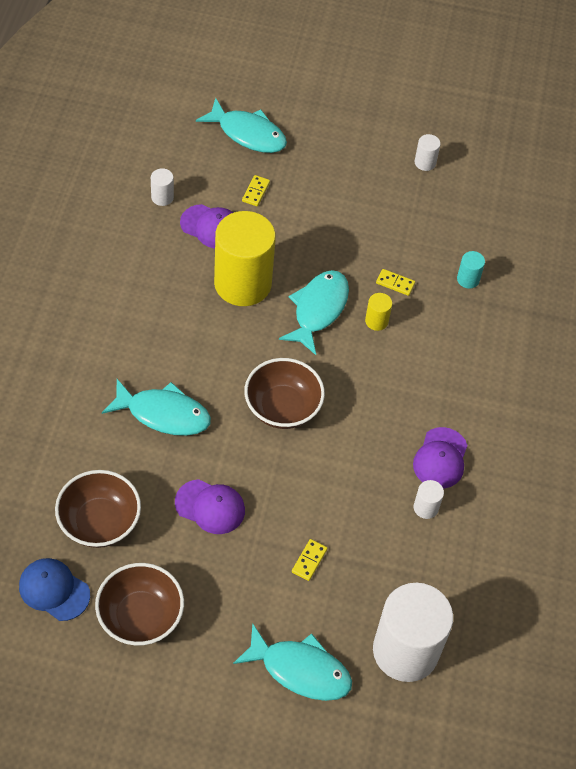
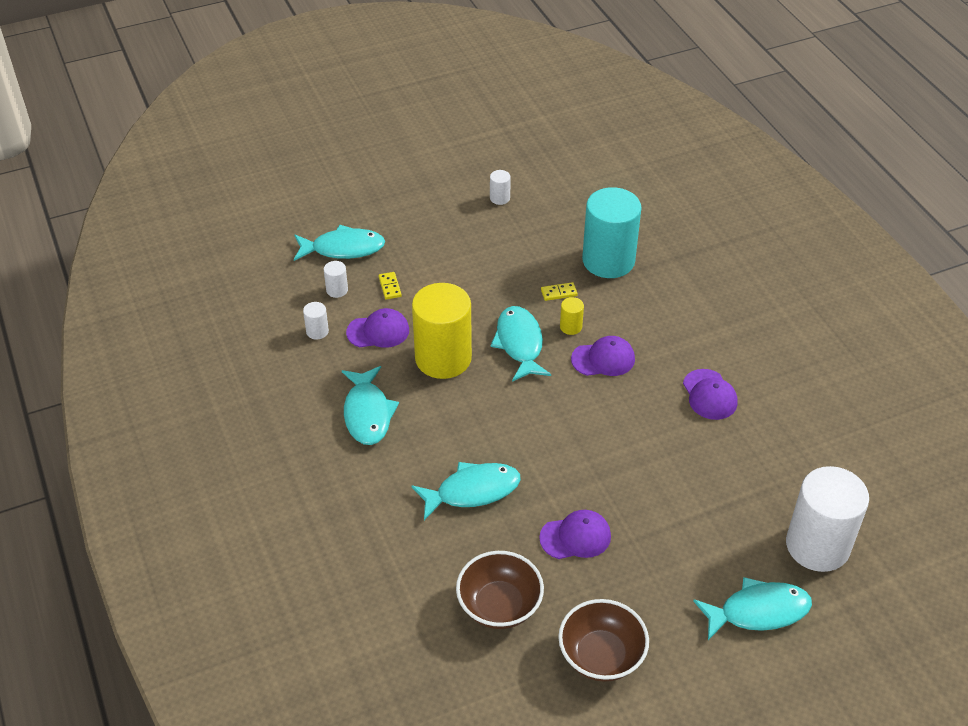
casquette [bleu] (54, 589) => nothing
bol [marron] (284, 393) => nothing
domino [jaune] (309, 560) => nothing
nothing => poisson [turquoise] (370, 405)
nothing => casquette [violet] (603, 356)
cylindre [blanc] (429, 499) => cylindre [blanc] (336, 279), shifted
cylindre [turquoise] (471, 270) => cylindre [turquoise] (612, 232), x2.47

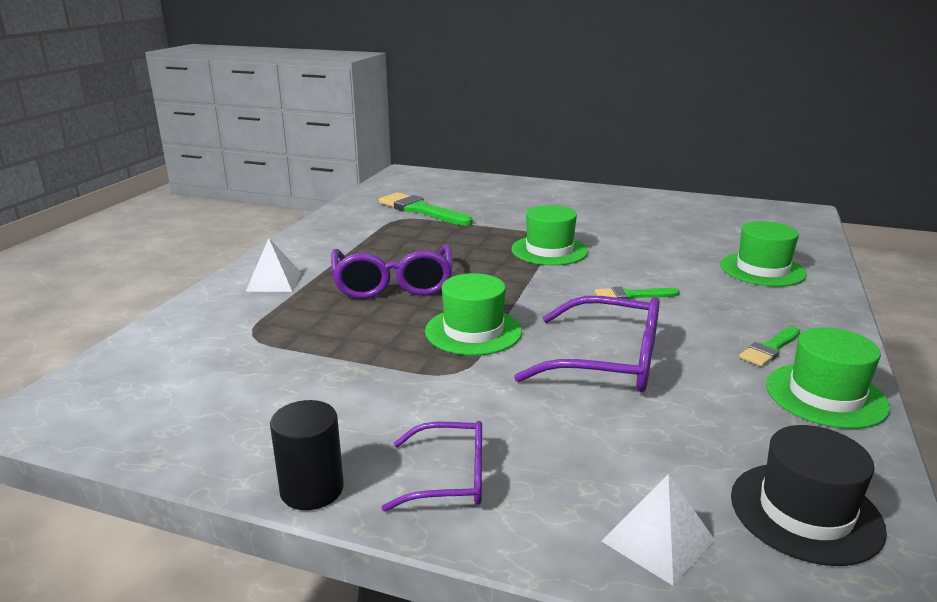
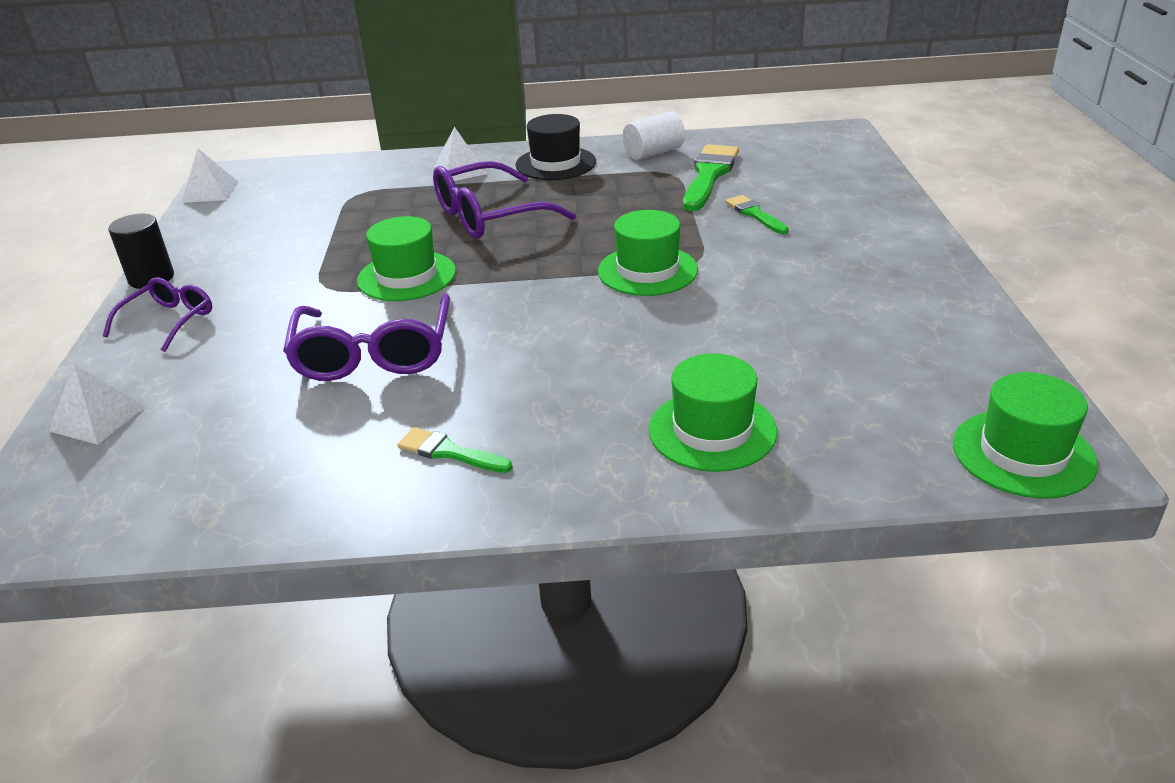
nothing => pyramide [blanc] (210, 175)
nothing => cylindre [blanc] (654, 136)
pinceau [vert] (637, 293) => pinceau [vert] (757, 214), shifted
chapeau [noir] (809, 495) => chapeau [noir] (555, 147), shifted
chapeau [vert] (828, 378) => chapeau [vert] (1025, 435), shifted
lunettes [violet] (431, 466) => lunettes [violet] (157, 314), 135 degrees counterclockwise

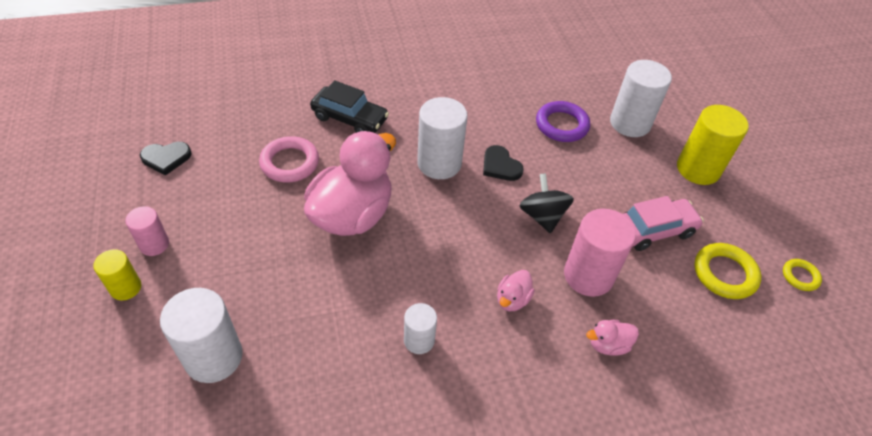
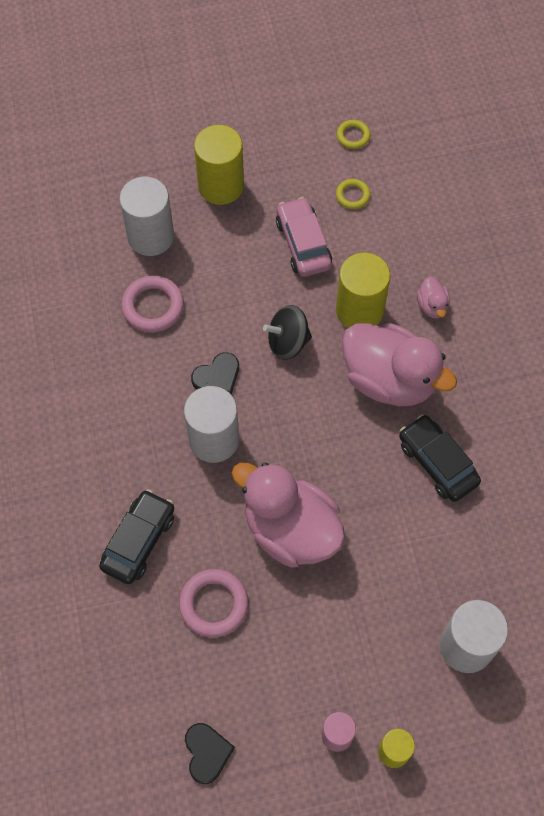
cylindre [blanc] (420, 328) => voiture [noir] (440, 458)
anneau [violet] (563, 121) => anneau [rose] (152, 303)
cylindre [rose] (600, 253) => cylindre [jaune] (363, 290)
canard [rose] (516, 290) => canard [rose] (399, 364), x2.38
anneau [jaune] (727, 271) => anneau [jaune] (353, 194), x0.58

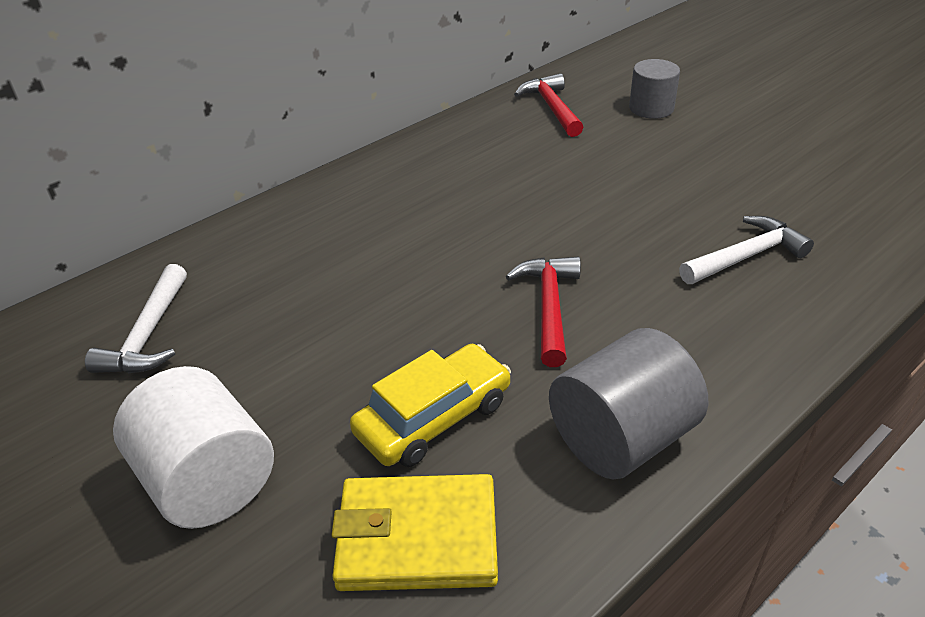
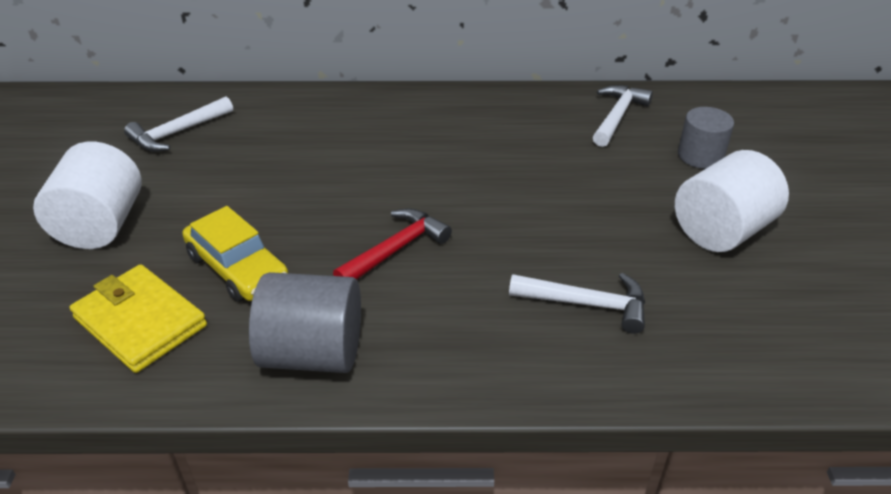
nothing => cylindre [blanc] (732, 201)
marteau [rouge] (548, 105) => marteau [blanc] (623, 116)
voiture [jaune] (430, 405) => voiture [jaune] (235, 254), 45 degrees clockwise

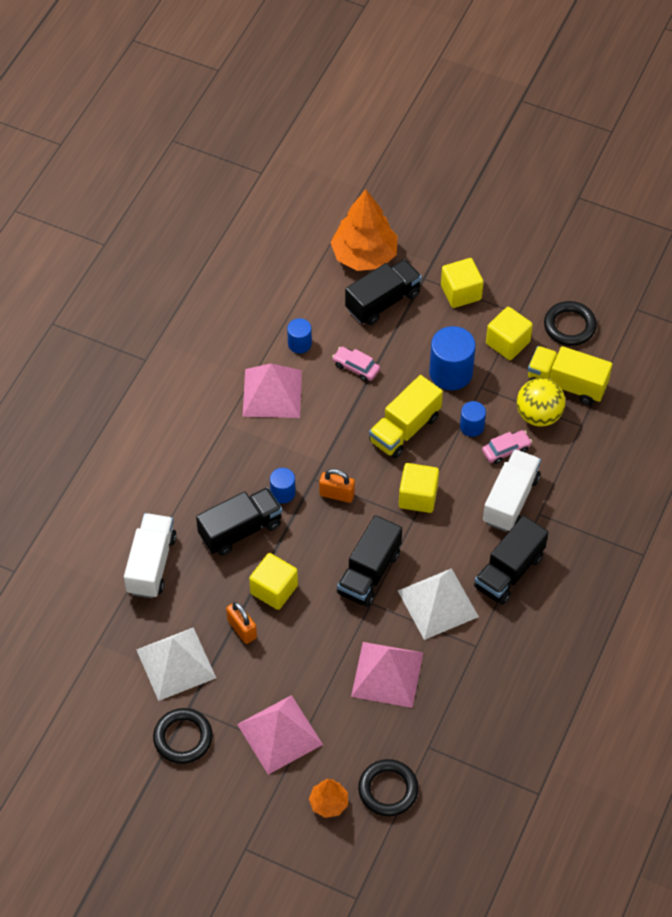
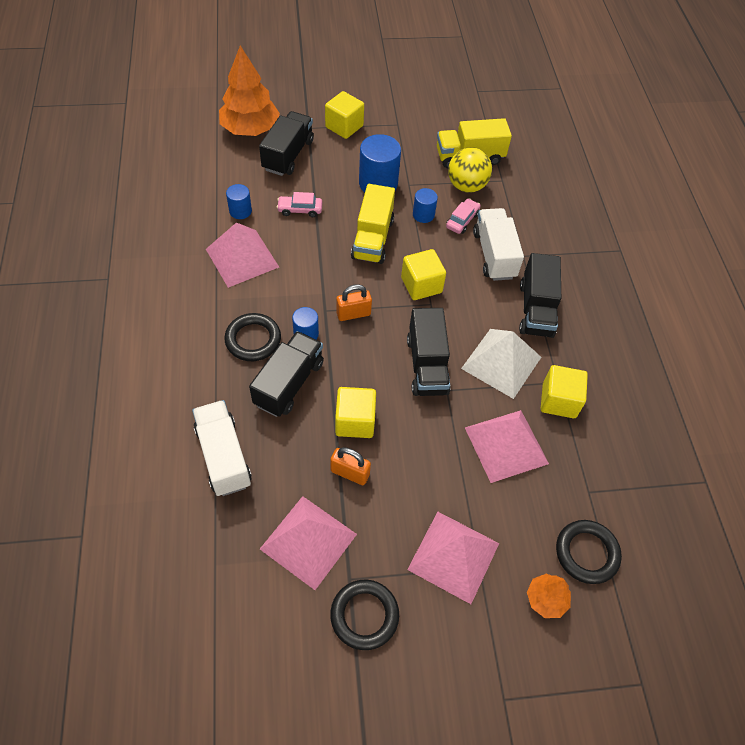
cube [jaune] (509, 333) => cube [jaune] (564, 391), shifted
anneau [noir] (570, 323) => anneau [noir] (252, 337), shifted
pyramide [blanc] (176, 664) => pyramide [rose] (308, 543)

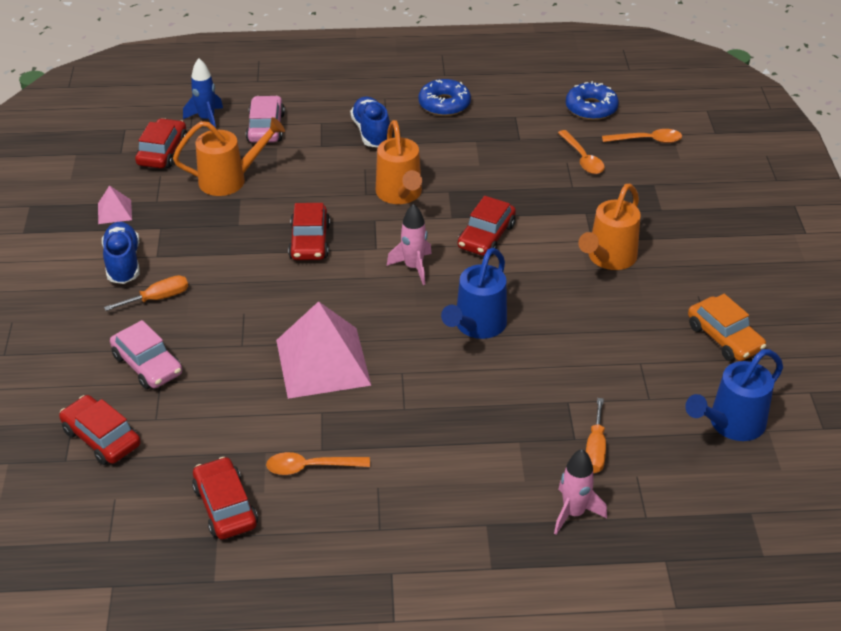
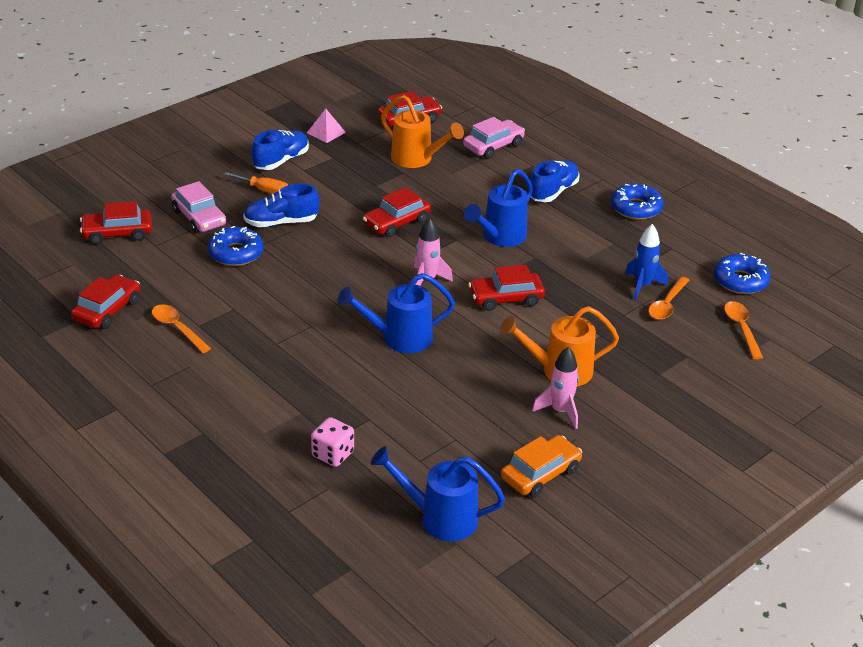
pyramide [rose] (324, 350) => nothing
nothing => beignet [bleu] (236, 246)
nothing => chaussure [bleu] (281, 205)
fusée [bleu] (203, 93) => fusée [bleu] (646, 262), shifted
fusée [rose] (580, 492) => fusée [rose] (555, 388), shifted
tournevis [orange] (596, 435) => dé [rose] (332, 442)
arrosoir [orange] (399, 162) => arrosoir [bleu] (498, 208)
voiture [rouge] (100, 430) => voiture [rouge] (116, 222), 105 degrees counterclockwise
voiture [rose] (146, 354) => voiture [rose] (198, 207), 45 degrees counterclockwise
cuillère [orange] (642, 136) => cuillère [orange] (743, 330), 150 degrees counterclockwise
voiture [orange] (727, 327) => voiture [orange] (541, 466), 150 degrees counterclockwise

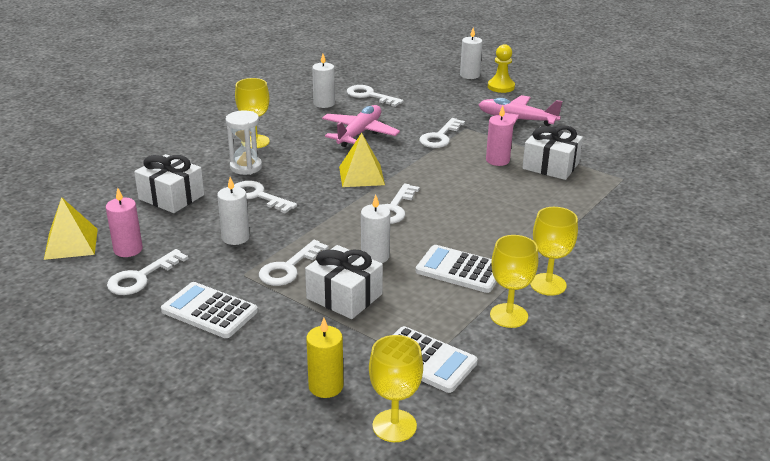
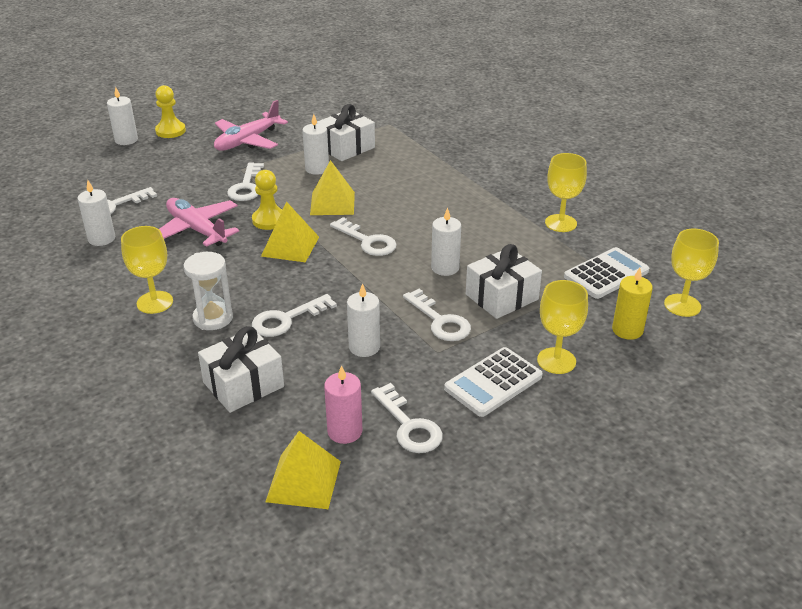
calculatrice [blanc] (456, 269) => nothing
nothing => pion [jaune] (267, 200)
nothing => pyramide [jaune] (332, 187)
verre à pied [jaune] (554, 251) => verre à pied [jaune] (562, 327), shifted
bougie [rose] (500, 135) => bougie [blanc] (315, 144)
clé [blanc] (442, 133) => clé [blanc] (245, 181), 45 degrees clockwise

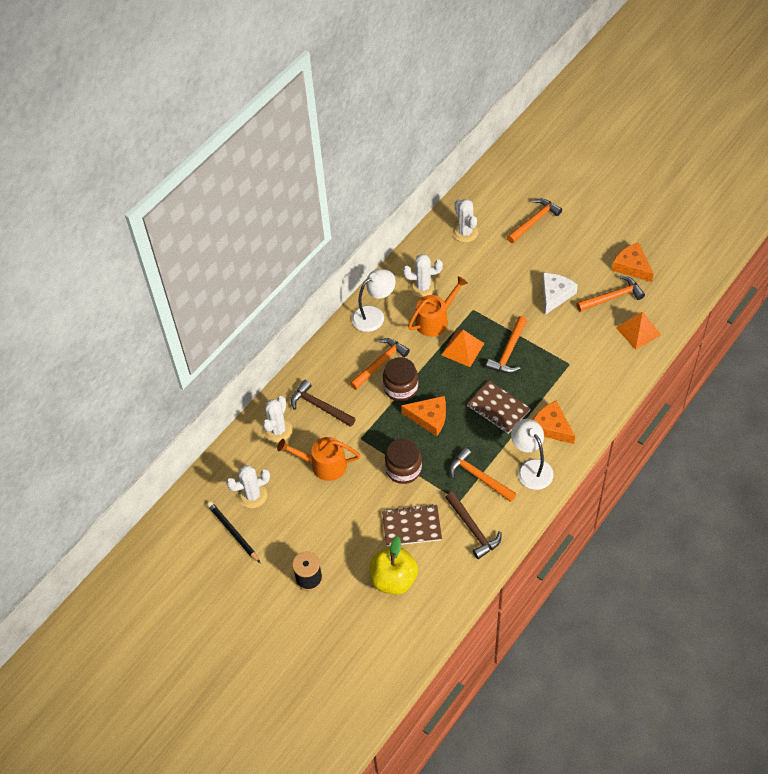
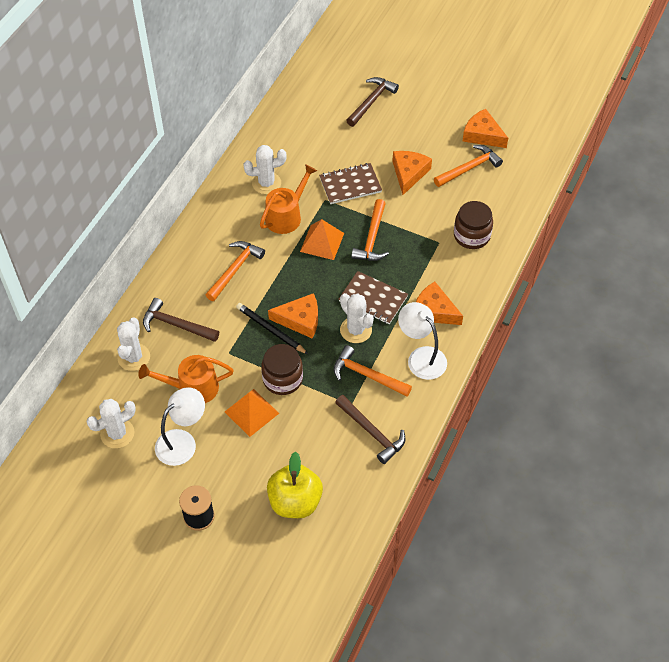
crayon [noir] (233, 532) => crayon [noir] (272, 328), shifted
lampe [blanc] (374, 300) => lampe [blanc] (180, 426), shifted
carnet [marron] (412, 525) => carnet [marron] (350, 183), shifted
bocal [marron] (400, 379) => bocal [marron] (473, 225), shifted
cactus [blanc] (465, 220) => cactus [blanc] (357, 318), shifted
pyramide [orange] (638, 330) => pyramide [orange] (252, 413), shifted
marteau [orange] (534, 221) => marteau [marron] (372, 102)
fromage [blanc] (560, 294) => fromage [orange] (412, 173)

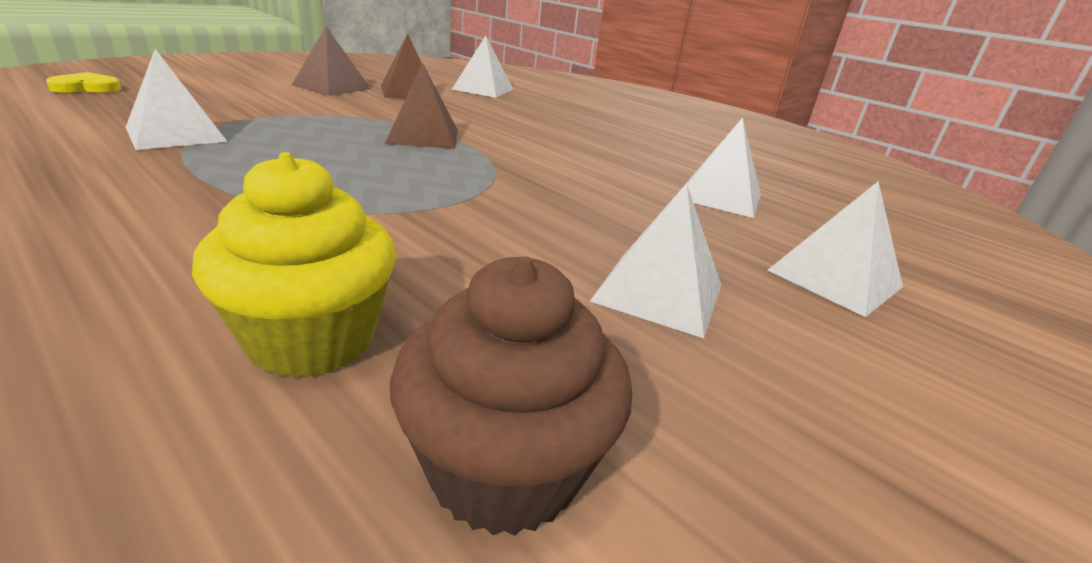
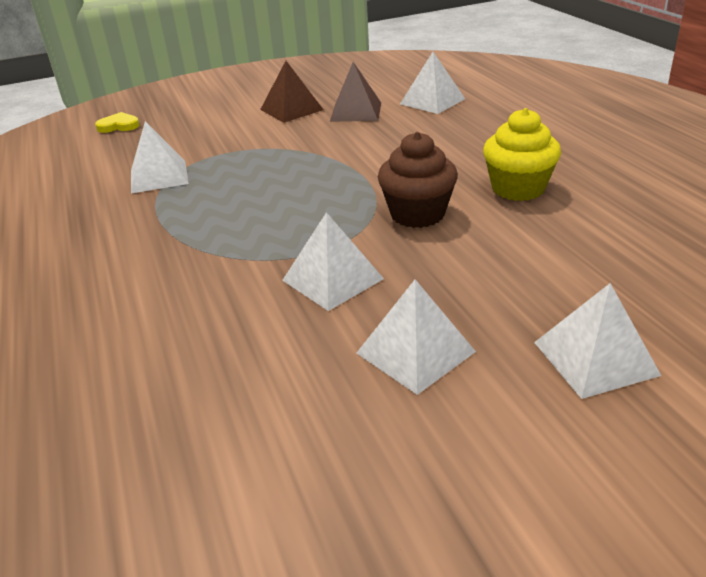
pyramide [marron] (421, 105) => nothing
muffin [jaune] (294, 265) => muffin [jaune] (522, 154), shifted
muffin [marron] (511, 396) => muffin [marron] (418, 180), shifted
pyramide [blanc] (724, 167) => pyramide [blanc] (333, 261), shifted

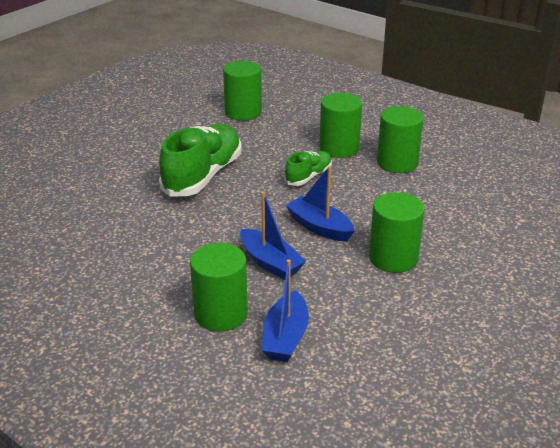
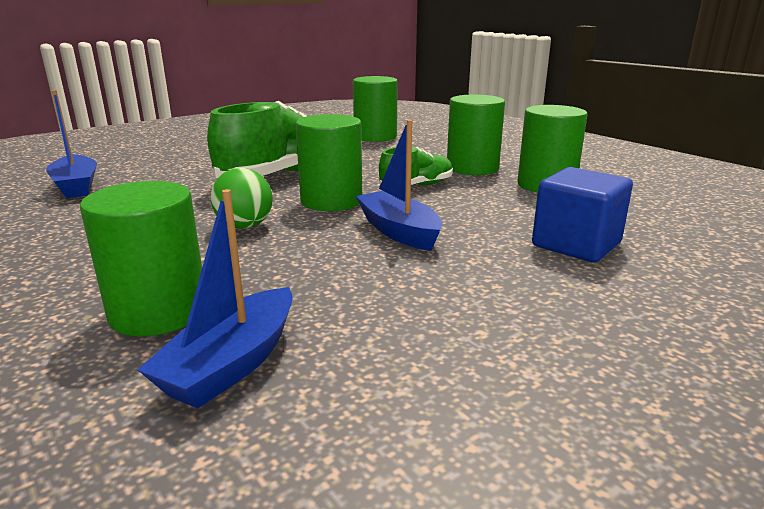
nothing => balle [vert] (242, 198)
nothing => cube [bleu] (582, 214)
bateau [bleu] (273, 236) => bateau [bleu] (71, 144), shifted
cylindre [vert] (397, 232) => cylindre [vert] (328, 162), shifted

